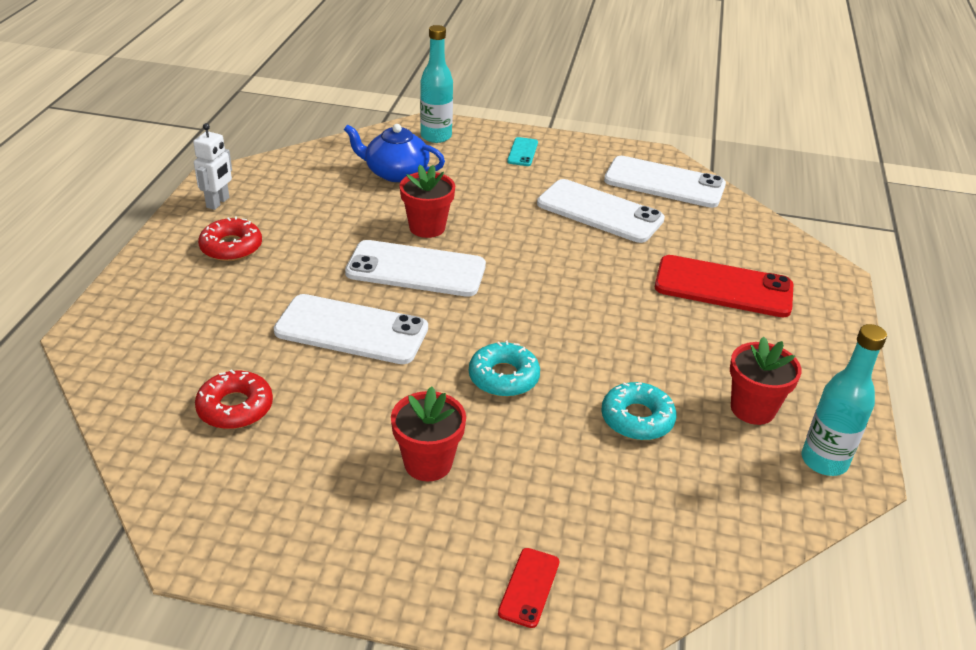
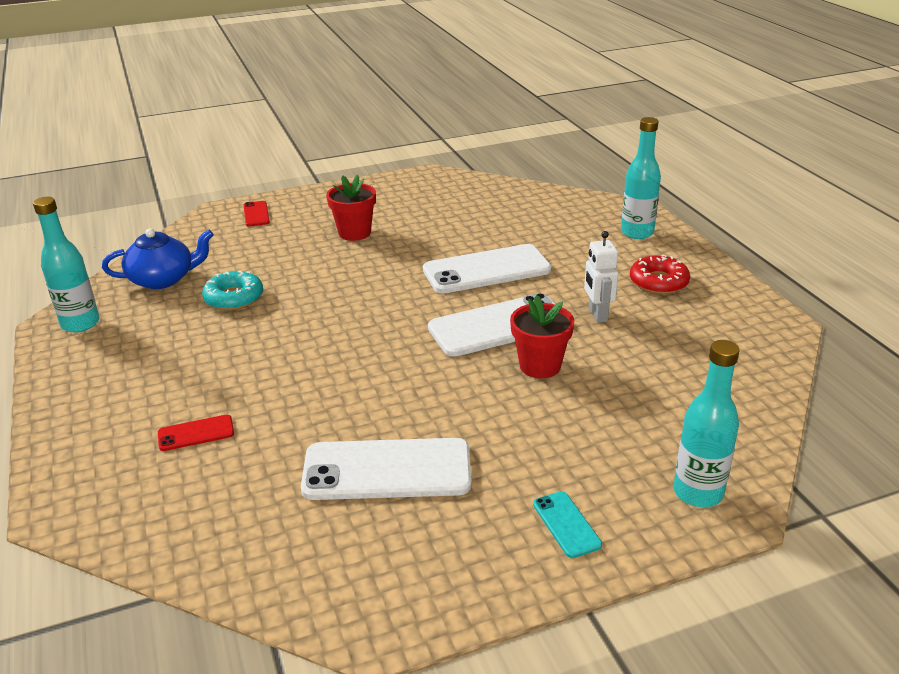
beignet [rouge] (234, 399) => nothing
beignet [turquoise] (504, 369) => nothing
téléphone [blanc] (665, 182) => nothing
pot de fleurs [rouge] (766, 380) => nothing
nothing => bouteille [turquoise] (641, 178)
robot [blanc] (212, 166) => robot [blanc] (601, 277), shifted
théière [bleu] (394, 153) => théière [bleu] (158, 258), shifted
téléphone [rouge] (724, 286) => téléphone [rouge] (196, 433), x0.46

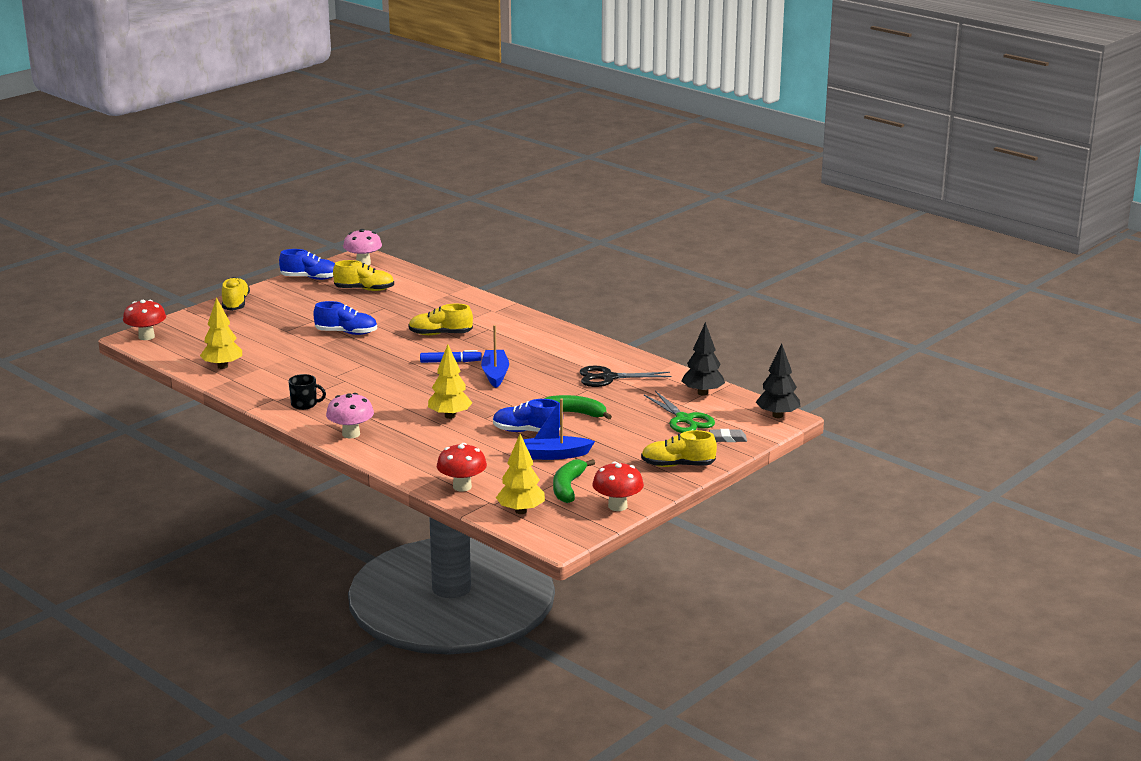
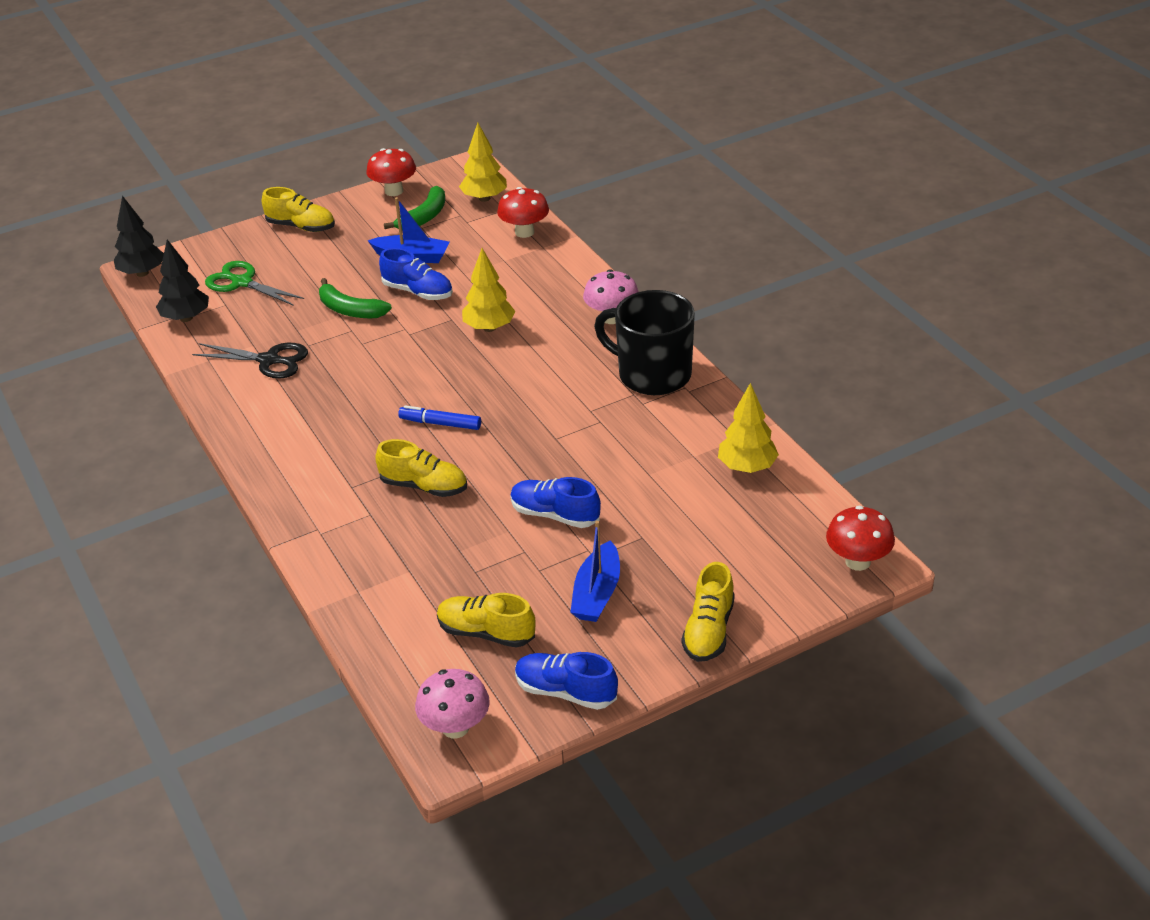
gomme [gris] (728, 435) => nothing
bateau [bleu] (495, 356) => bateau [bleu] (595, 571), shifted
ciseaux [vert] (679, 412) => ciseaux [vert] (254, 283), 45 degrees counterclockwise
tasse [noir] (307, 392) => tasse [noir] (644, 342), x2.23

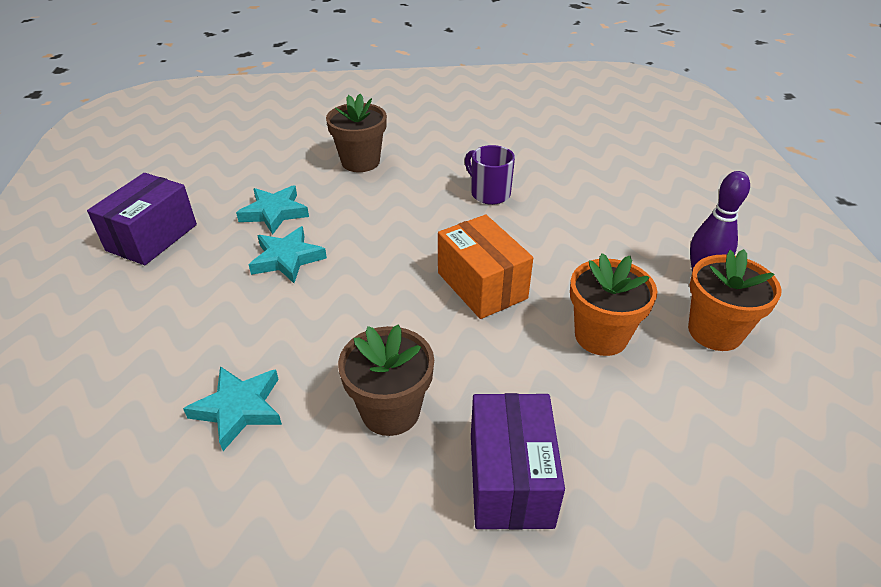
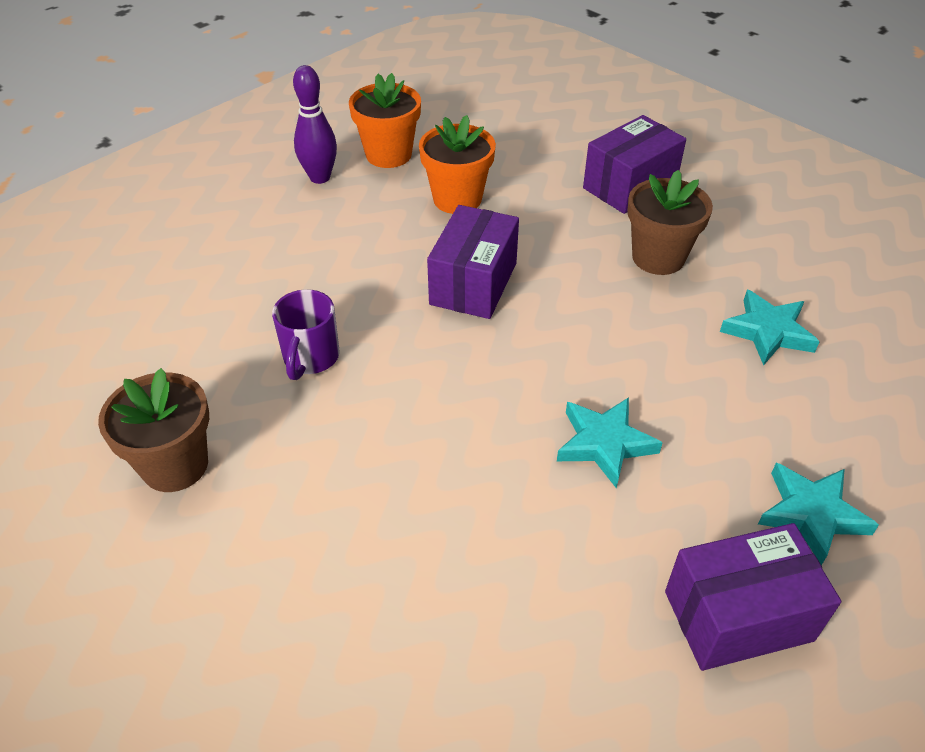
étoile [turquoise] (272, 210) => étoile [turquoise] (818, 514), shifted
pot de fleurs [marron] (356, 133) => pot de fleurs [marron] (153, 430), shifted
boîte [orange] (485, 267) => boîte [violet] (473, 262)

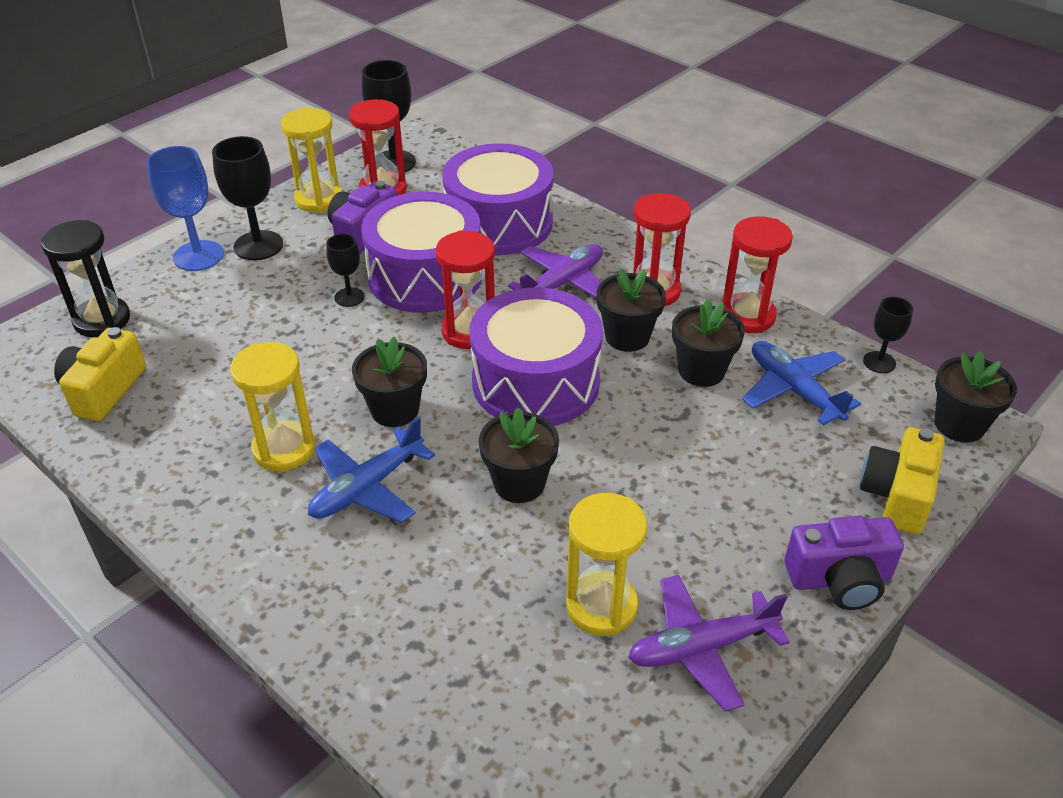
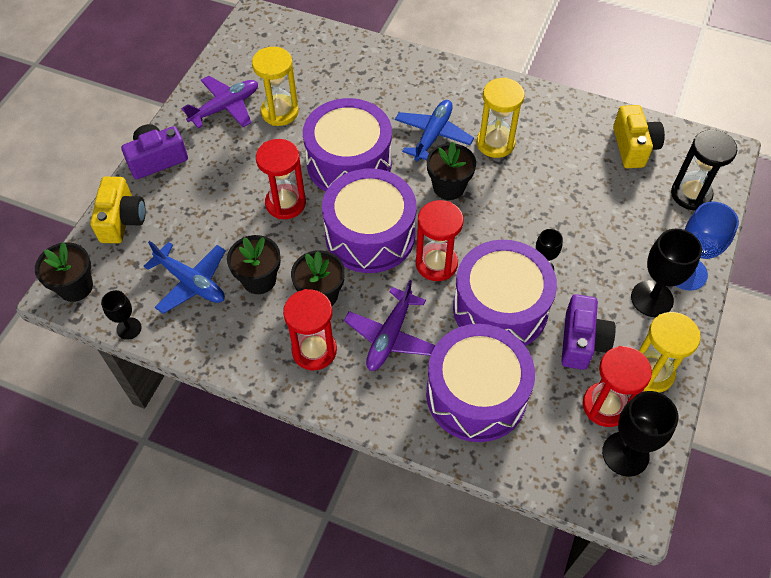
sablier [rouge] (758, 274) => sablier [rouge] (281, 179), shifted
pot de fleurs [noir] (519, 455) => tambour [violet] (347, 144)

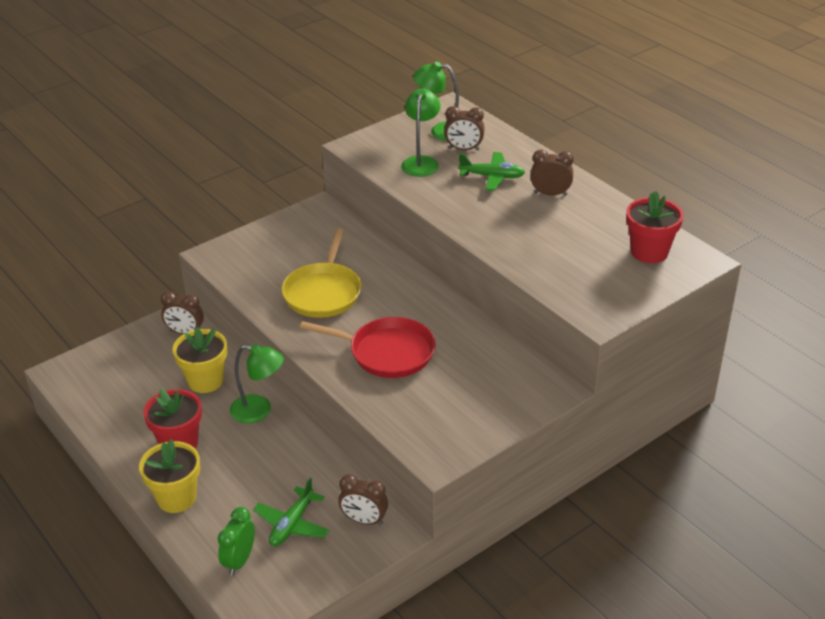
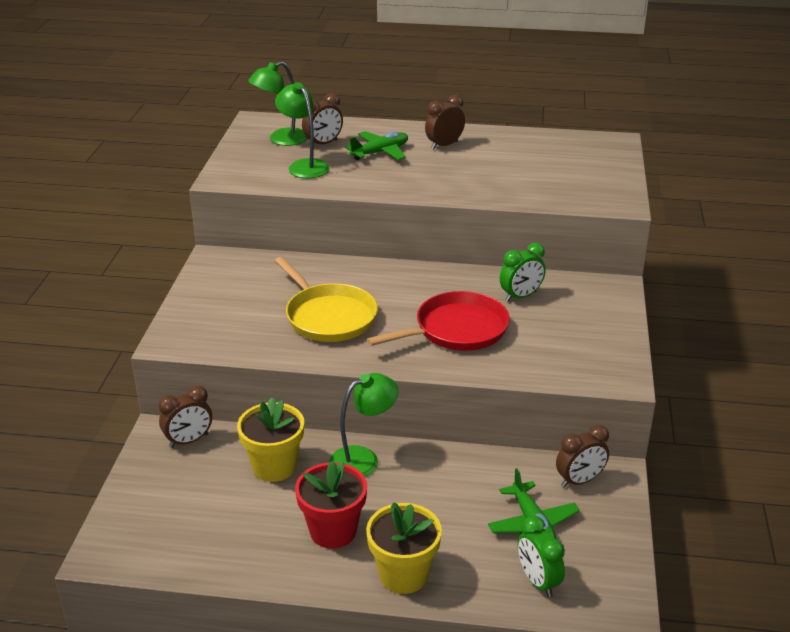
pot de fleurs [rouge] (655, 227) => nothing
nothing => réveil [vert] (523, 272)

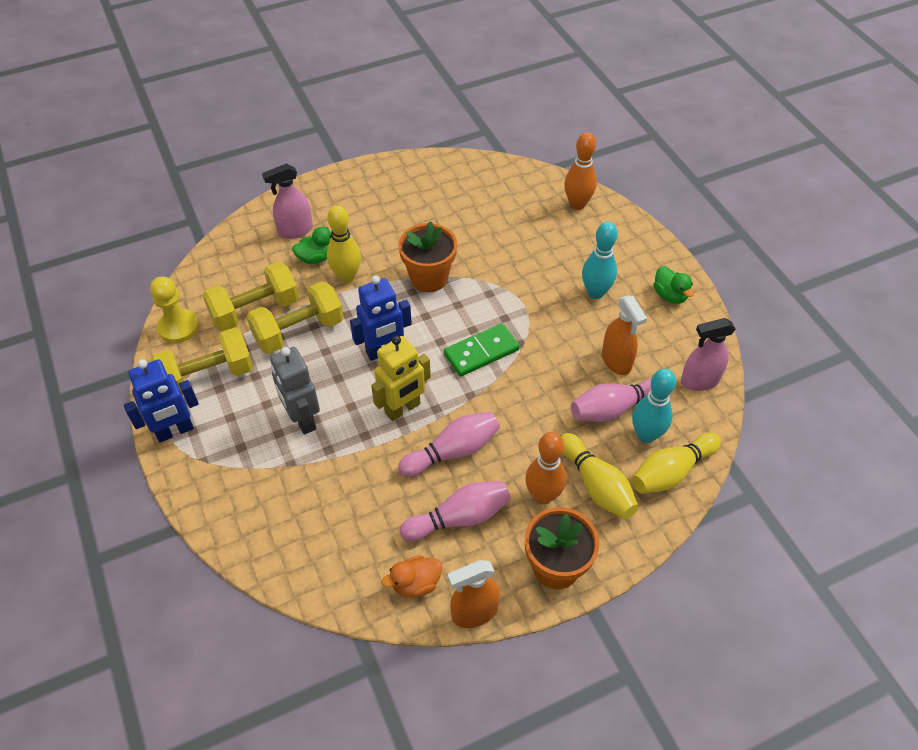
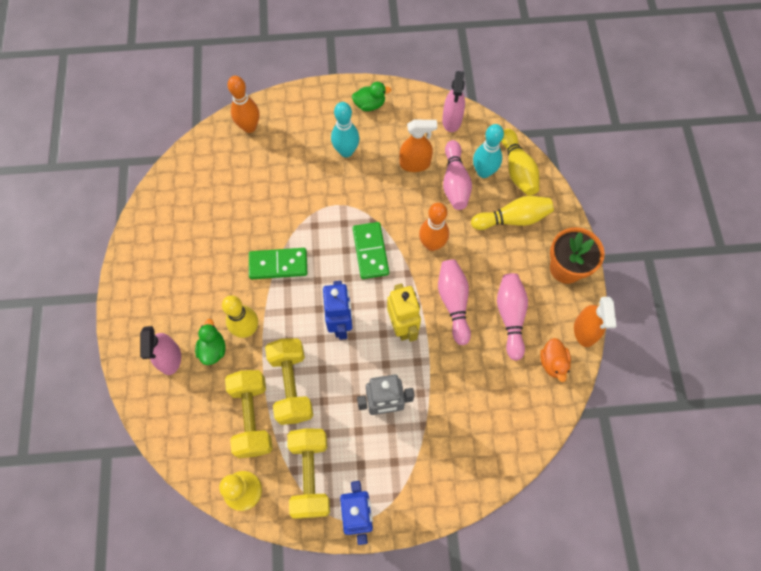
quille [orange] (546, 468) => quille [orange] (434, 227), shifted
pot de fleurs [orange] (427, 256) => domino [vert] (278, 263)

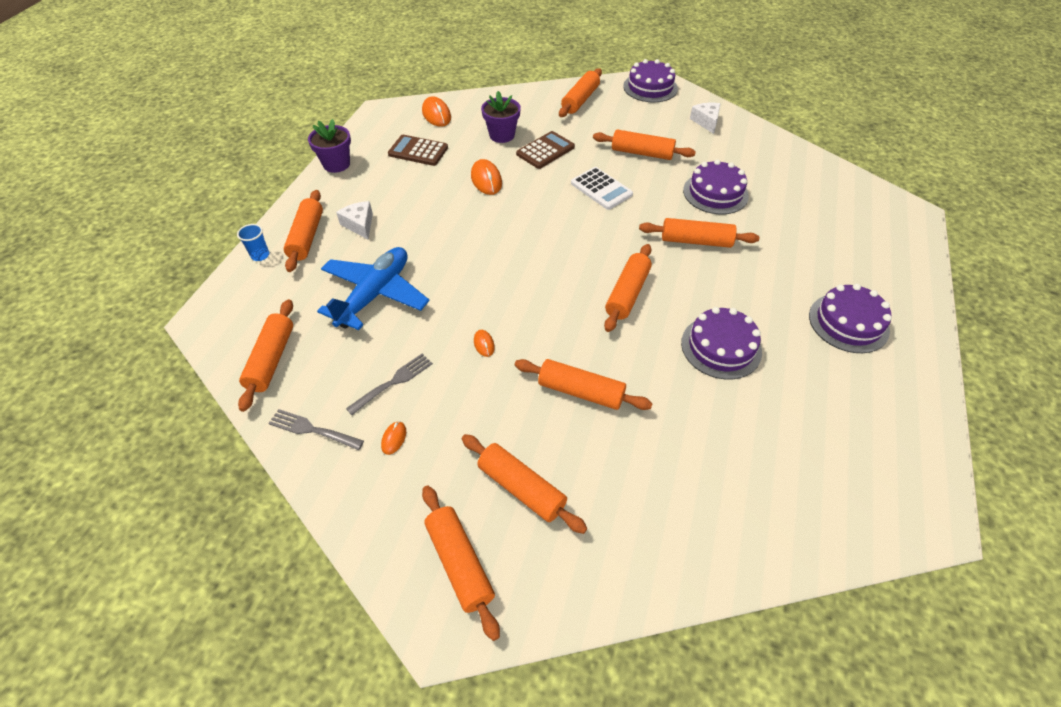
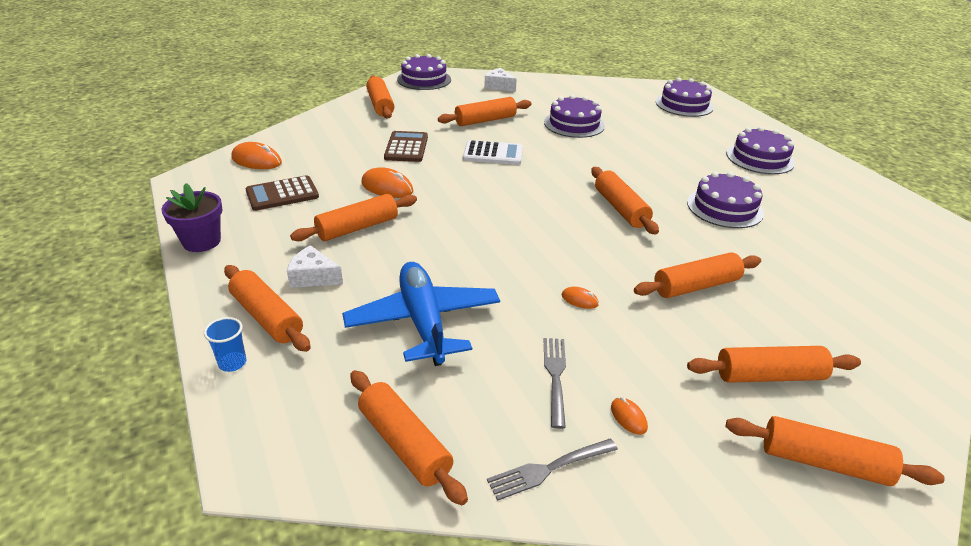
pot de fleurs [violet] (501, 117) => nothing
nothing => gâteau [violet] (685, 97)
rouleau à pâtisserie [orange] (699, 233) => rouleau à pâtisserie [orange] (353, 217), shifted

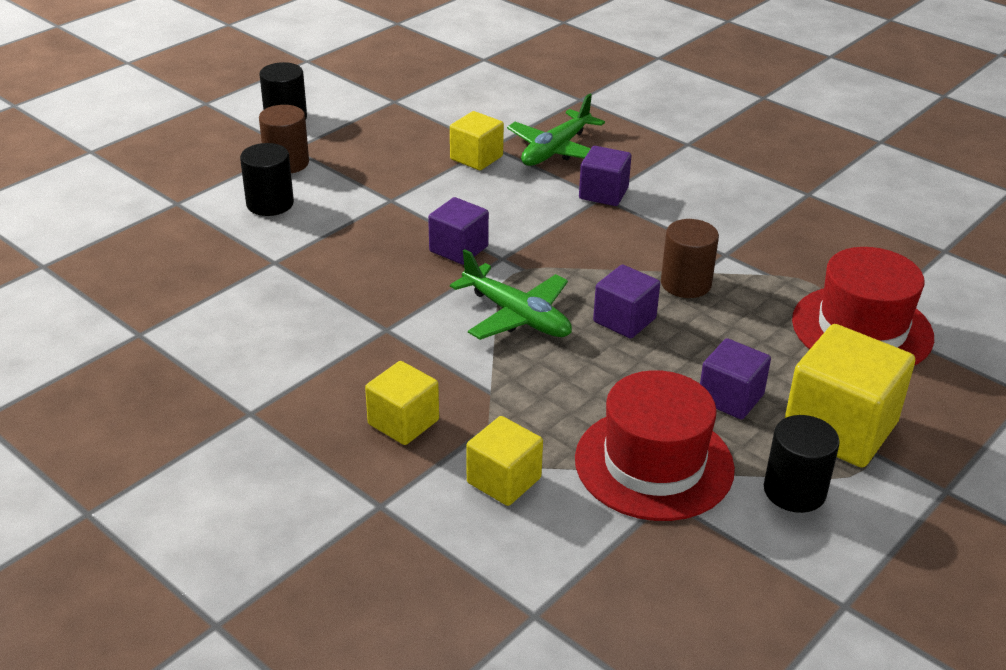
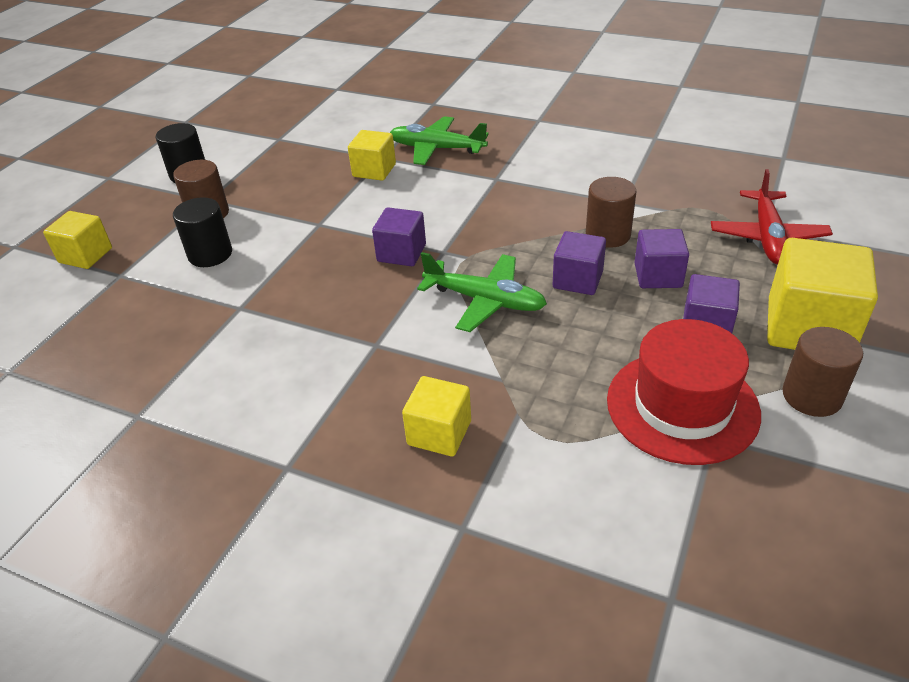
cube [jaune] (505, 461) => cube [jaune] (77, 240), shifted
cube [violet] (605, 176) => cube [violet] (661, 258), shifted
chapeau [rouge] (863, 306) => avion [rouge] (772, 216)
cylindre [noir] (802, 464) => cylindre [marron] (822, 372)
avion [vert] (556, 129) => avion [vert] (439, 140), 90 degrees clockwise

